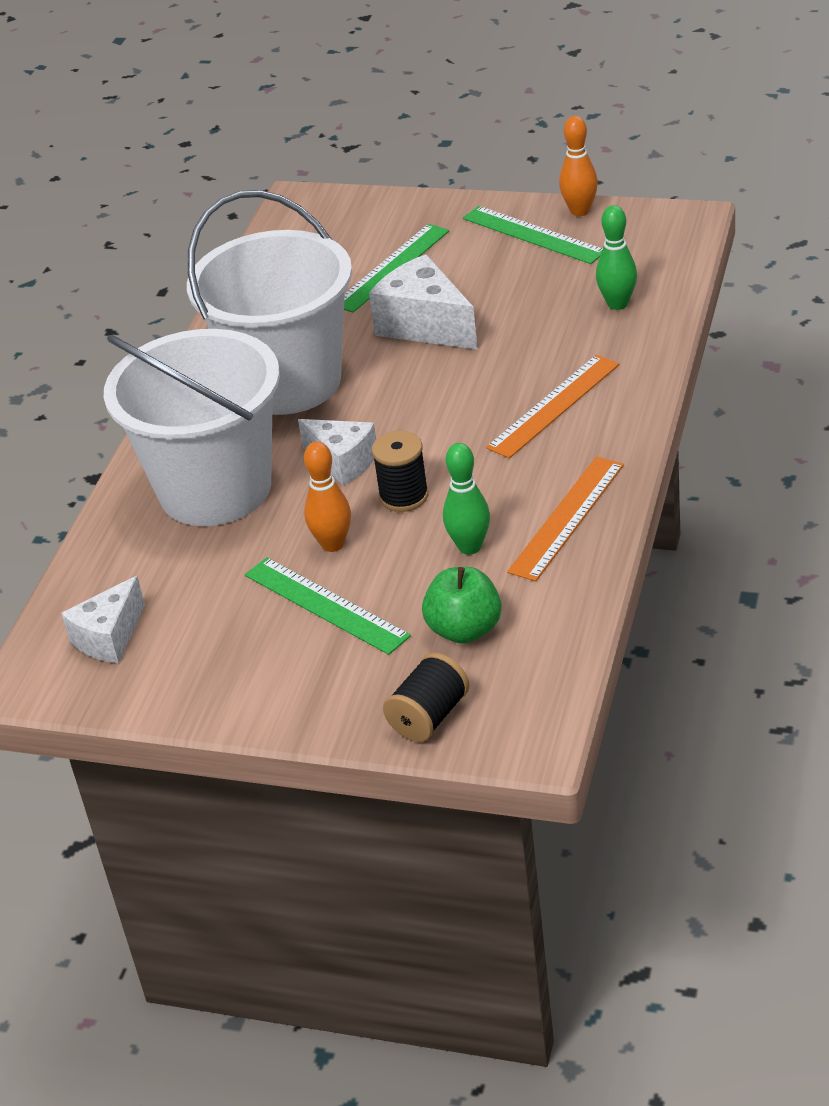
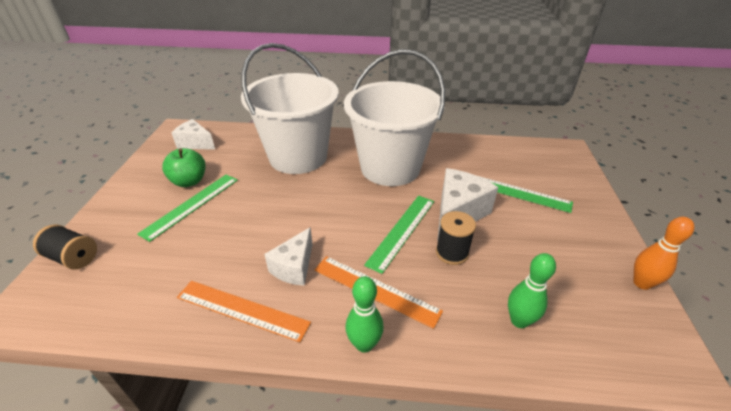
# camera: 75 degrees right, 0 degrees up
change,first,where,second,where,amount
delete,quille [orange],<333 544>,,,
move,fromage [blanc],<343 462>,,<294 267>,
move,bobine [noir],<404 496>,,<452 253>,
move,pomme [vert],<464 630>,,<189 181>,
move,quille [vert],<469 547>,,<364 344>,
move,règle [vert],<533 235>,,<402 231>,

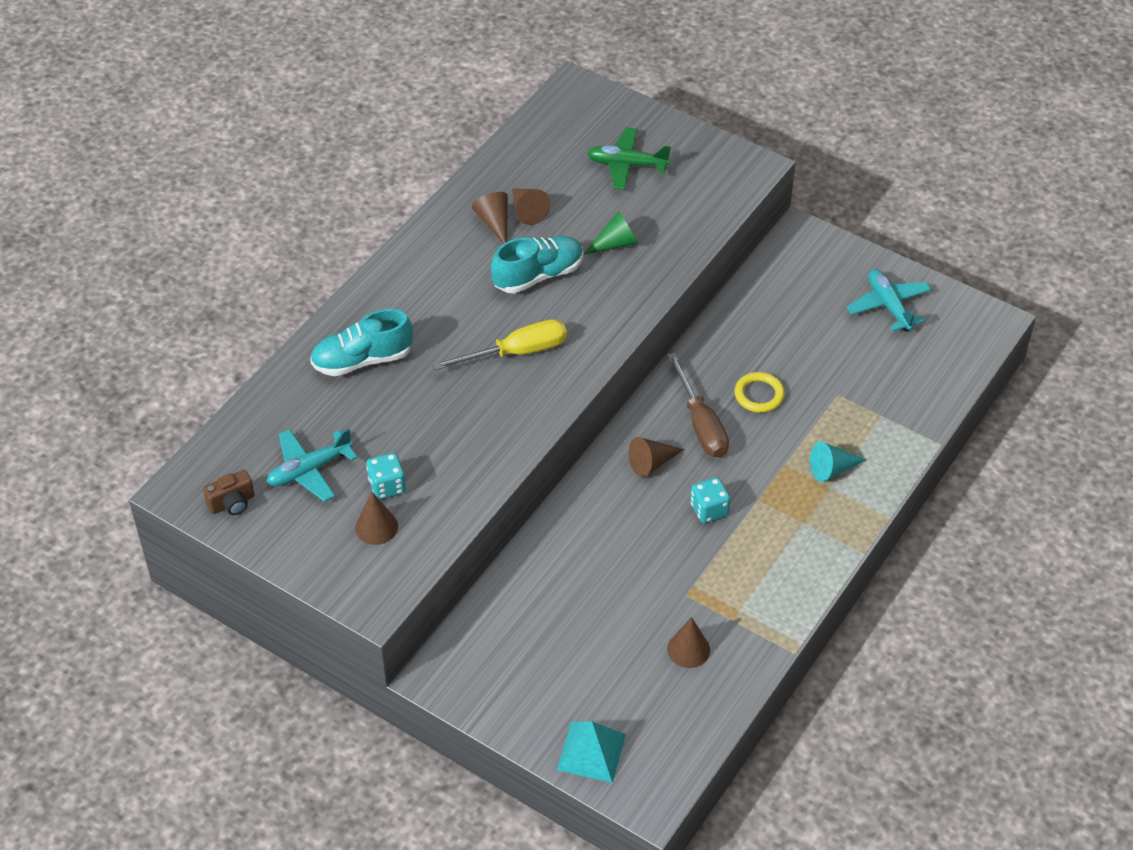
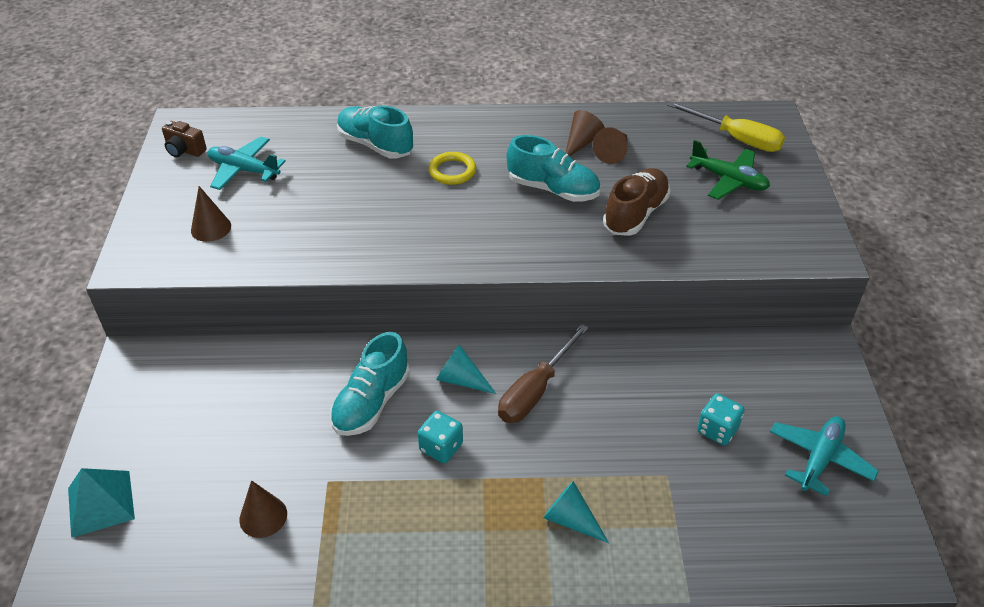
# camera: 55 degrees right, 5 degrees down
change,first,where,second,where,amount
insert,,,chaussure [turquoise],<371 402>,
move,dé [turquoise],<387 486>,,<717 430>,
move,tournevis [jaune],<517 352>,,<736 138>,
move,anneau [jaune],<759 395>,,<452 171>,
replace,cône [vert],<615 244>,chaussure [marron],<635 214>,
recolor,cône [marron],<652 463>,cône [turquoise],<461 380>,
rotate,avion [vert],<627 165>,,<728 180>,150 degrees clockwise

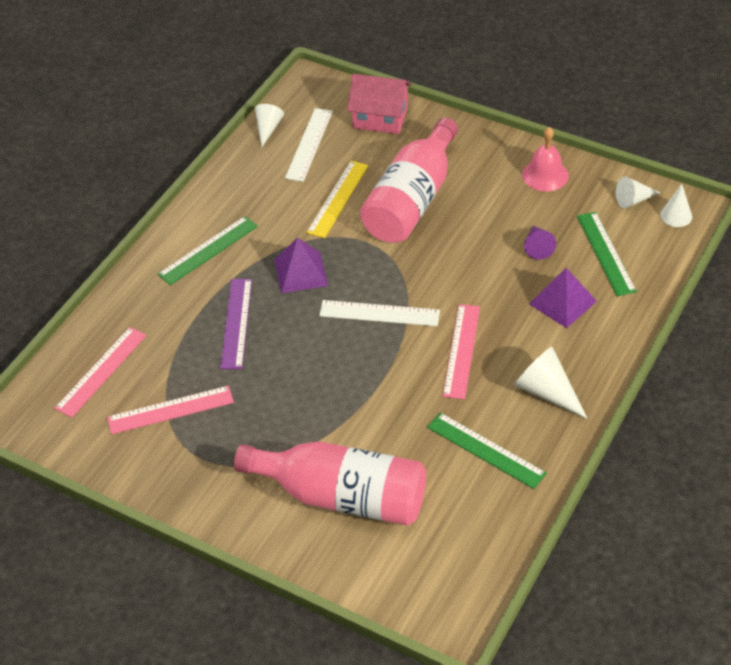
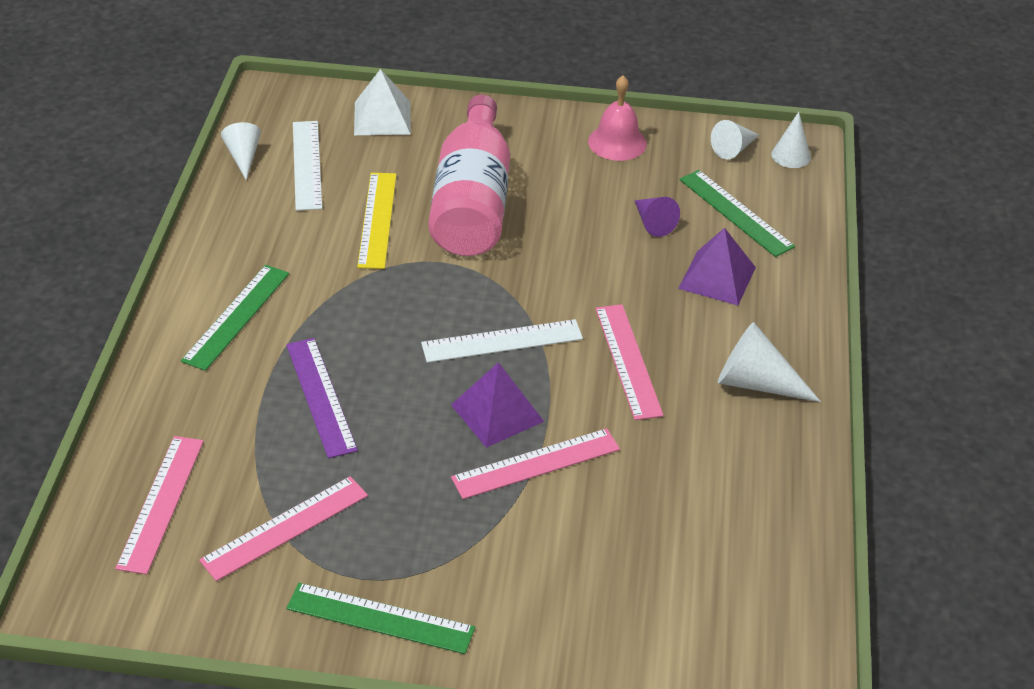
# camera: 25 degrees left, 5 degrees down
change,first,where,second,where,amount
delete,bouteille [rose],<342 496>,,,
insert,,,règle [rose],<536 464>,
move,pyramide [violet],<300 272>,,<497 413>,
move,règle [vert],<485 450>,,<380 618>,
replace,maison [rose],<380 118>,pyramide [blanc],<382 118>,

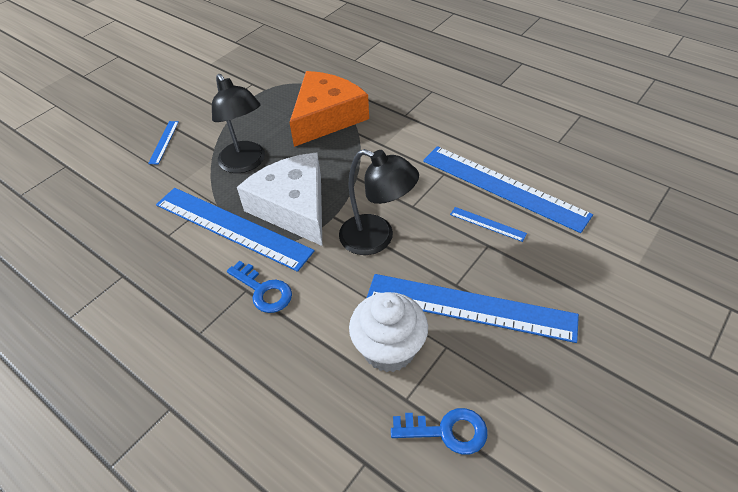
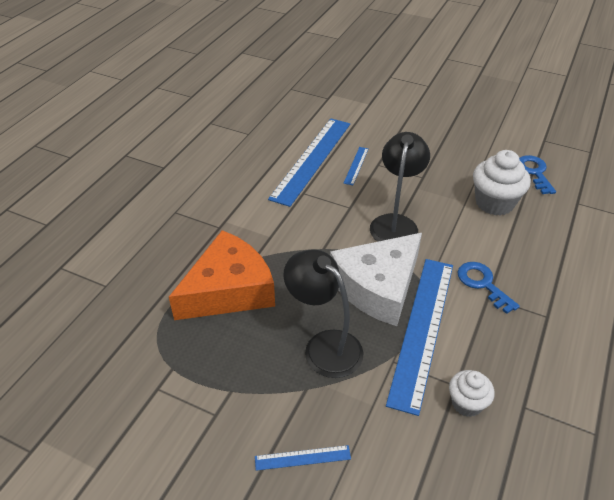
# camera: 105 degrees left, 5 degrees down
change,first,where,second,where,amount
delete,règle [bleu],<470 307>,,,
insert,,,muffin [blanc],<466 403>,
rotate,lampe [noir],<246 163>,,<324 346>,90 degrees counterclockwise
rotate,clé [bleu],<263 290>,,<483 284>,60 degrees counterclockwise
rotate,fromage [orange],<326 117>,,<229 290>,120 degrees clockwise

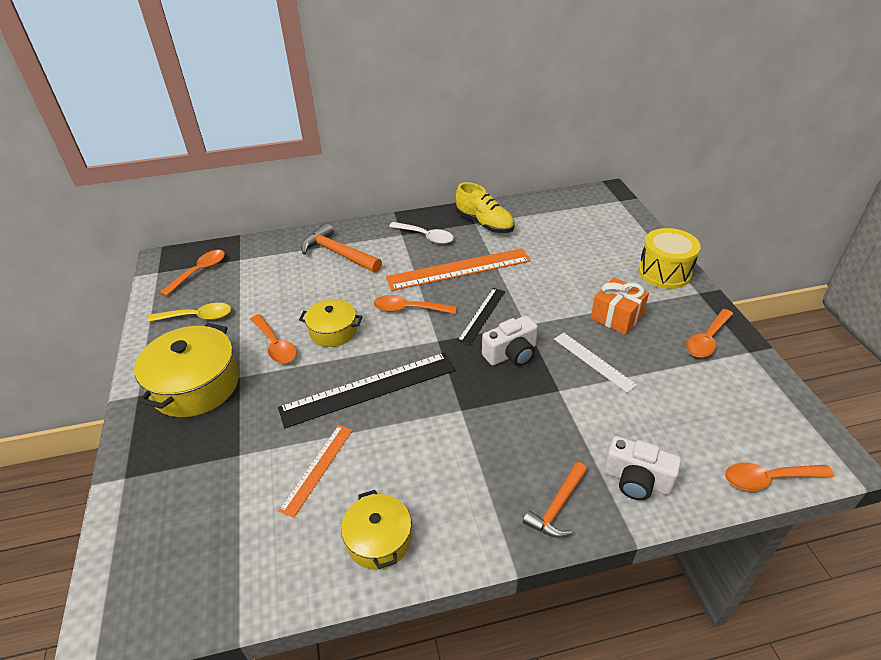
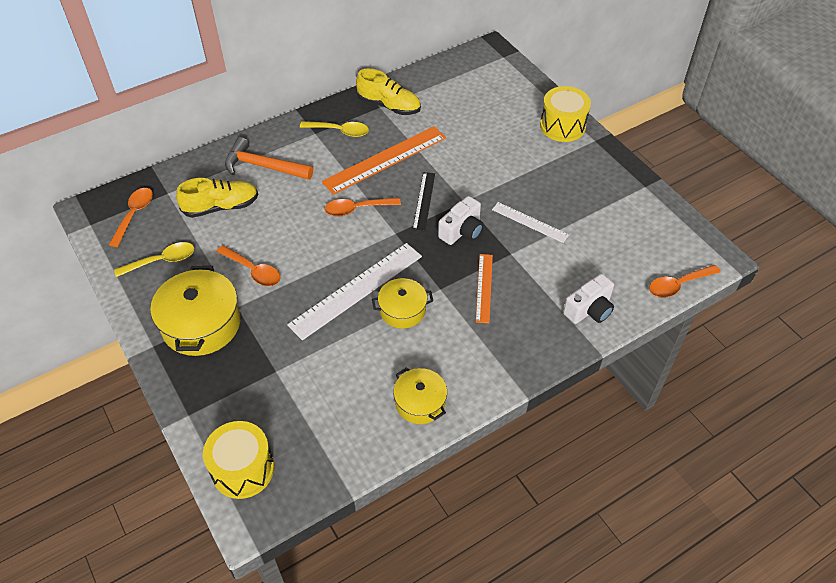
# camera: 20 degrees left, 10 degrees up
change,first,where,second,where,amount
delete,marteau [orange],<557 507>,,,
delete,cadeau [orange],<616 316>,,,
delete,cuillère [orange],<707 340>,,,
insert,,,chaussure [jaune],<221 207>,
insert,,,tambour [jaune],<243 469>,
move,règle [orange],<317 468>,,<484 287>,
move,marmite [jaune],<333 331>,,<402 310>,
recolor,règle [noir],<368 389>,règle [blanc],<356 290>,
recolor,cuillère [blanc],<426 237>,cuillère [jaune],<340 131>,
rotate,appareil photo [blanc],<636 480>,,<589 310>,45 degrees counterclockwise

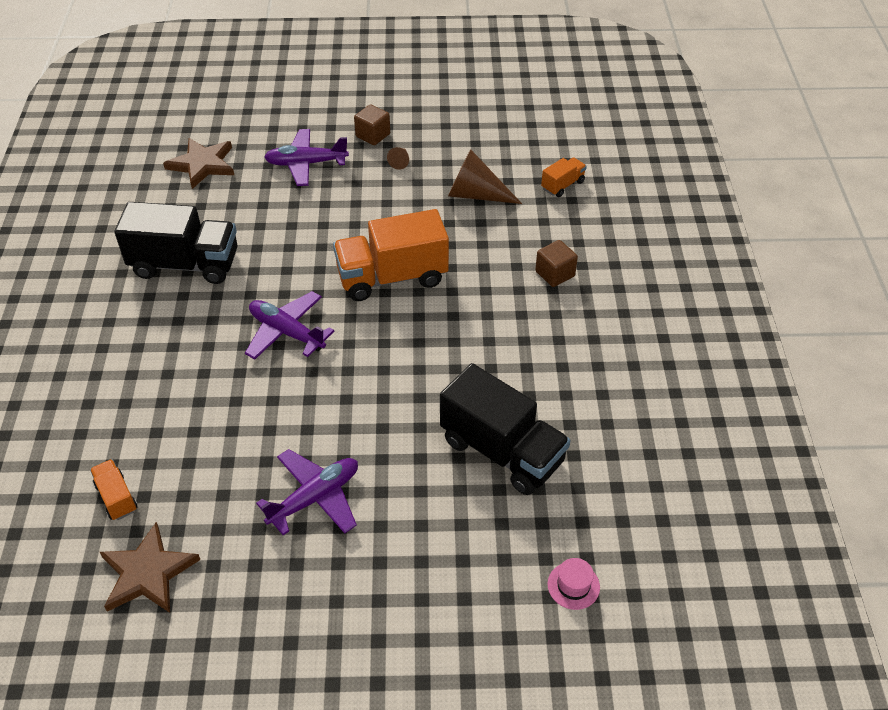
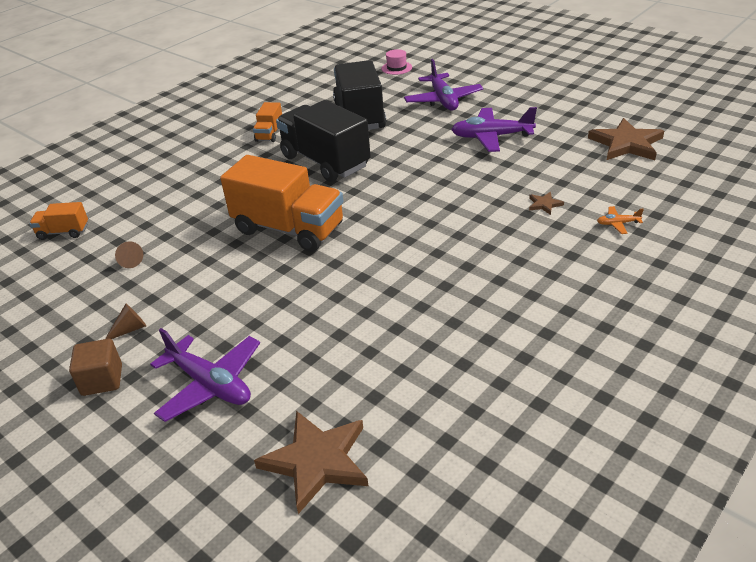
# camera: 135 degrees left, 10 degrees down
change,first,where,second,where,amount
delete,cube [marron],<555 274>,,,
insert,,,étoile [marron],<544 204>,
insert,,,avion [orange],<618 223>,
move,camion [orange],<116 497>,,<270 134>,
move,camion [noir],<185 264>,,<325 161>,
move,avion [violet],<287 332>,,<443 100>,
resize,cône [marron],<475 194>,,<130 260>,x0.46

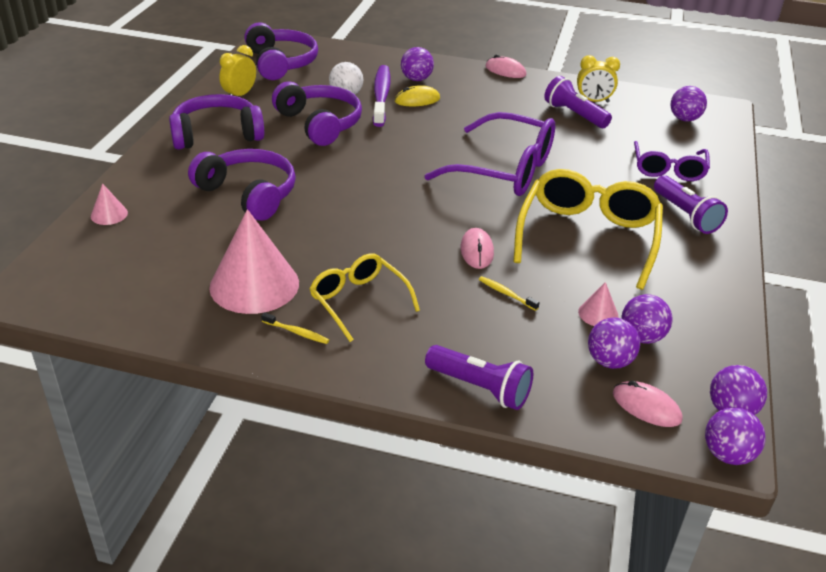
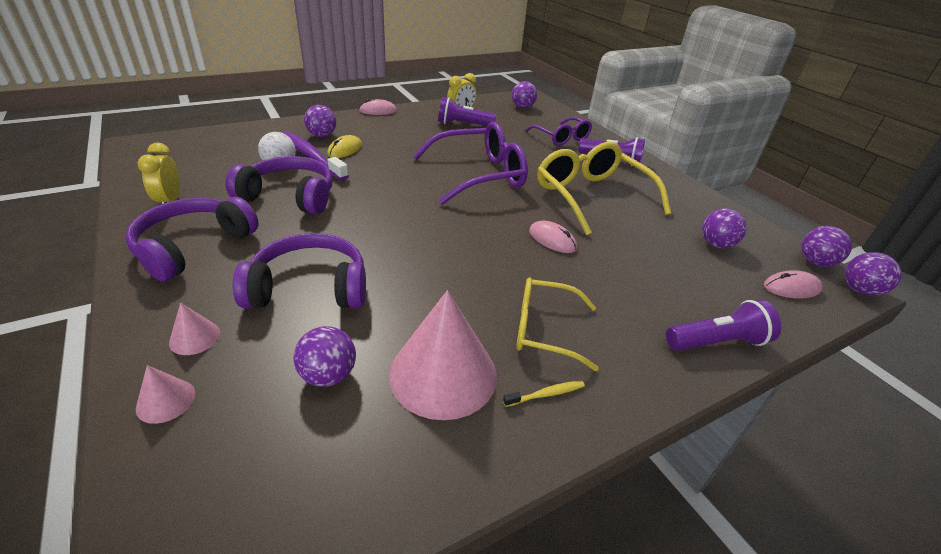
# camera: 45 degrees left, 0 degrees up
change,first,where,second,where,amount
delete,casque audio [violet],<281 63>,,,
delete,brosse à dents [jaune],<506 294>,,,
move,cône [rose],<598 314>,,<195 337>,
move,balle [violet],<609 361>,,<328 375>,

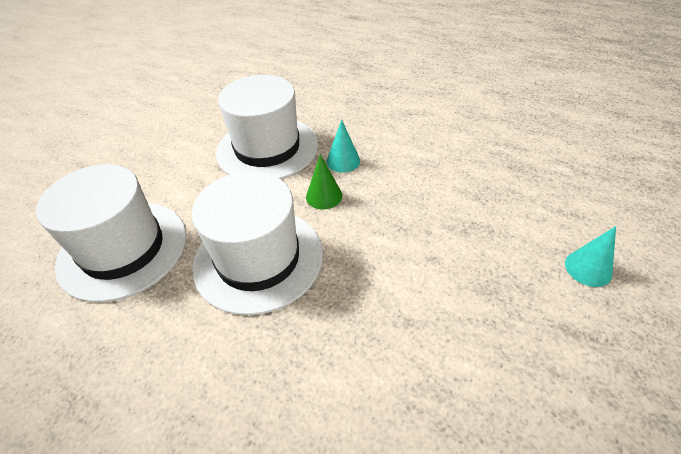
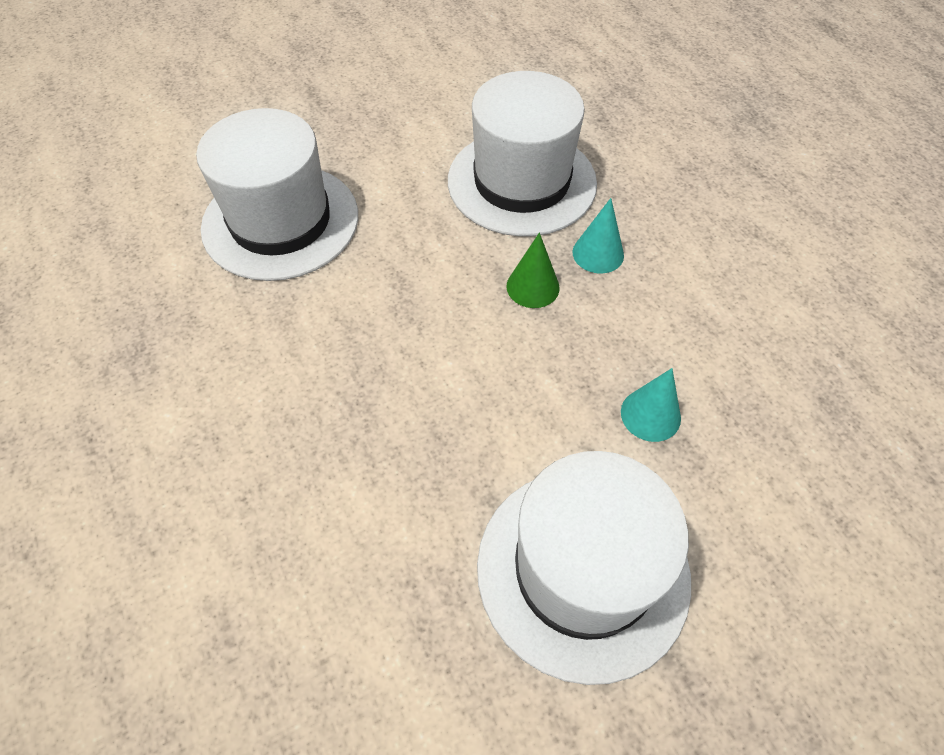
# camera: 35 degrees right, 10 degrees up
change,first,where,second,where,amount
move,chapeau [blanc],<258 258>,,<583 570>,
move,cône [turquoise],<588 268>,,<650 415>,

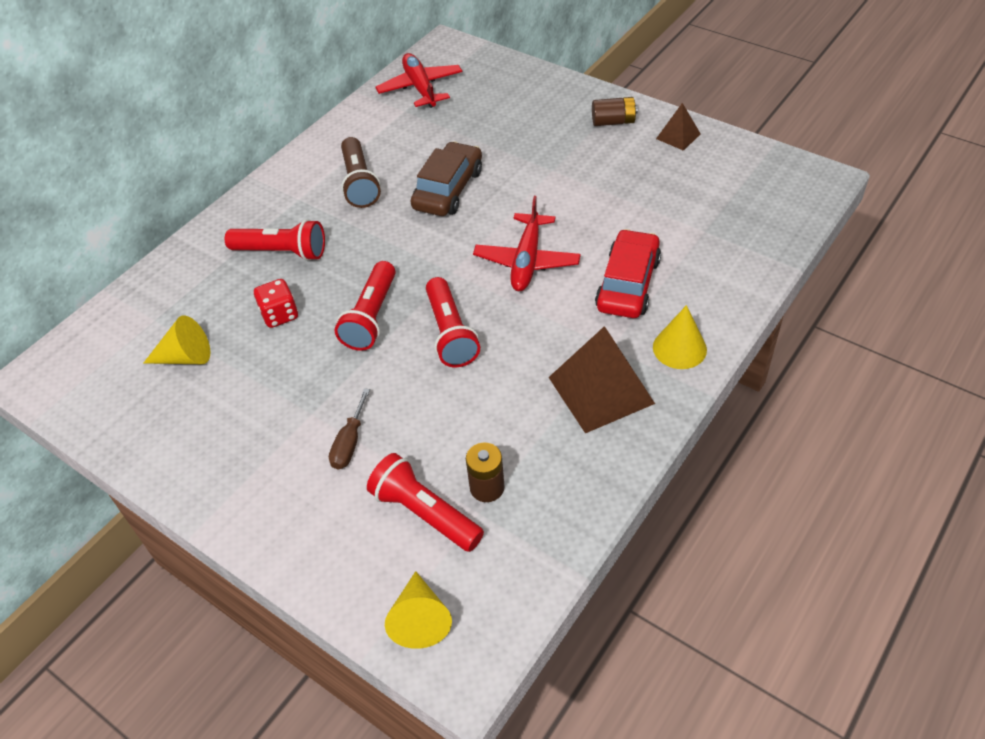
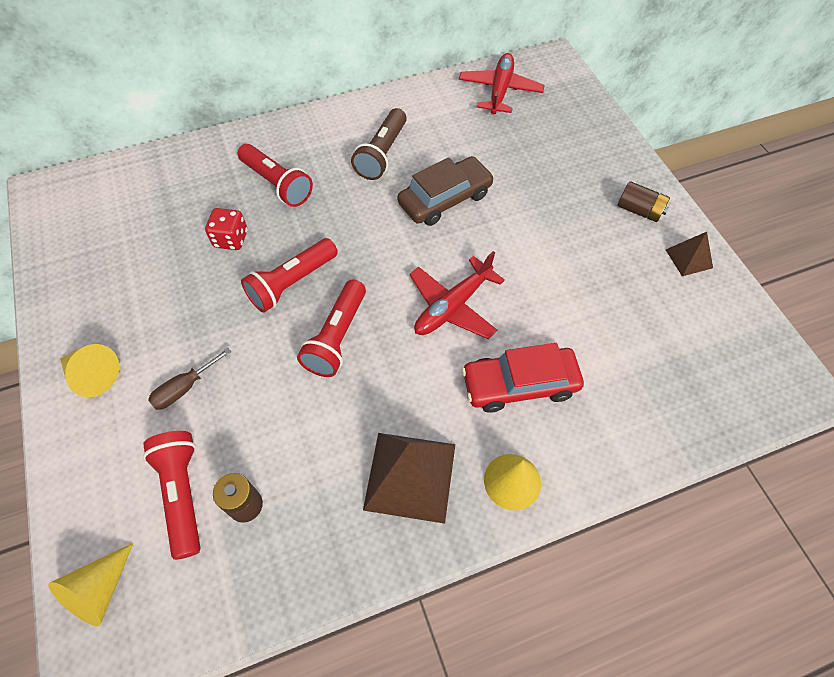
# camera: 30 degrees right, 10 degrees up
change,first,where,second,where,amount
move,cône [jaune],<186 357>,,<93 375>,
rotate,voiture [rouge],<628 284>,,<519 384>,150 degrees counterclockwise

